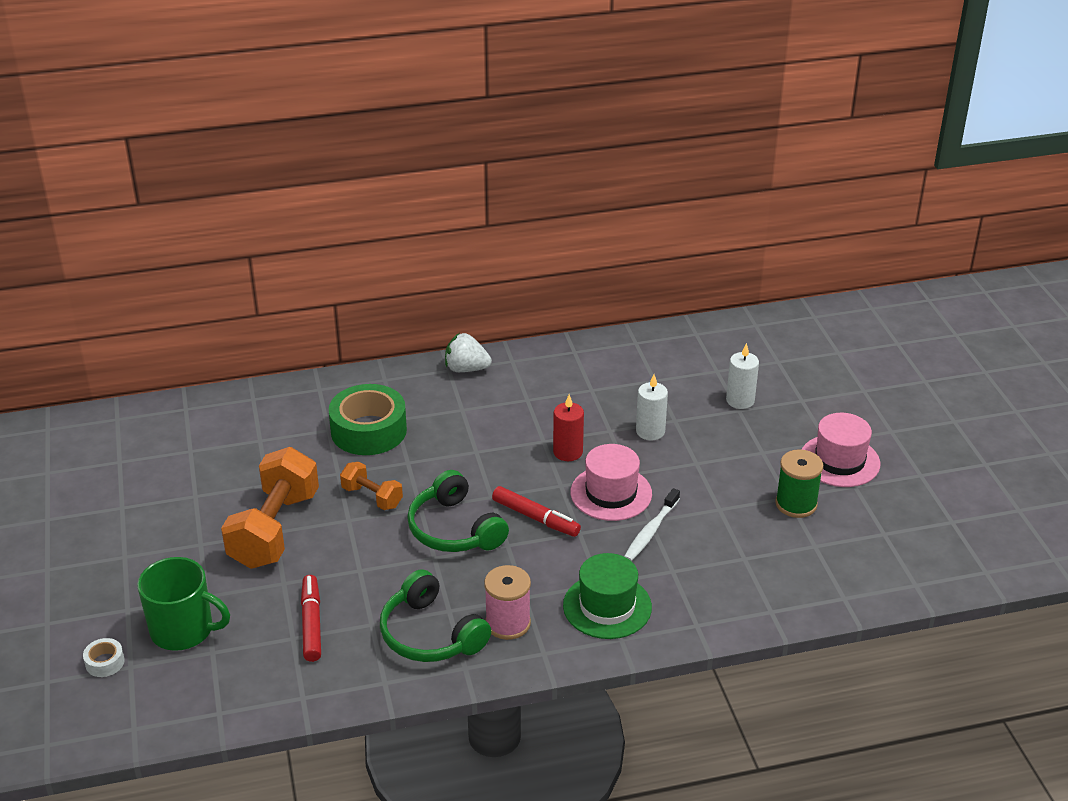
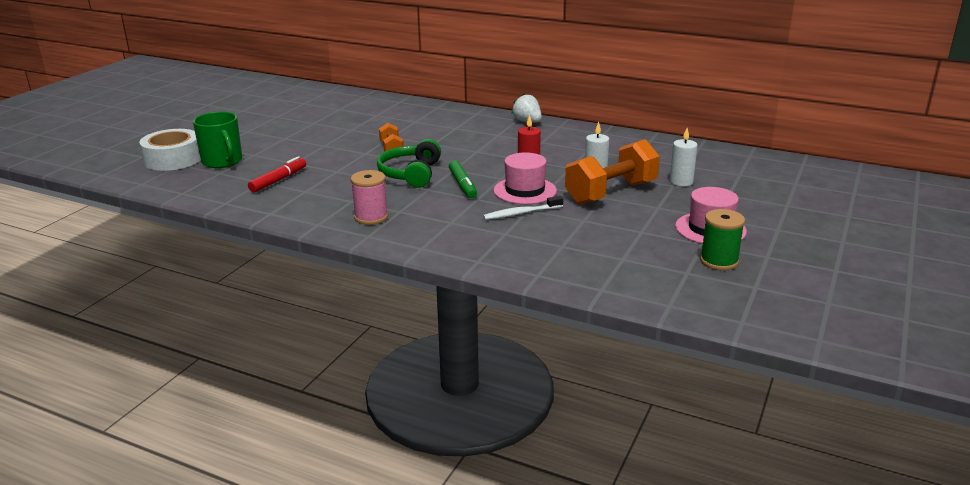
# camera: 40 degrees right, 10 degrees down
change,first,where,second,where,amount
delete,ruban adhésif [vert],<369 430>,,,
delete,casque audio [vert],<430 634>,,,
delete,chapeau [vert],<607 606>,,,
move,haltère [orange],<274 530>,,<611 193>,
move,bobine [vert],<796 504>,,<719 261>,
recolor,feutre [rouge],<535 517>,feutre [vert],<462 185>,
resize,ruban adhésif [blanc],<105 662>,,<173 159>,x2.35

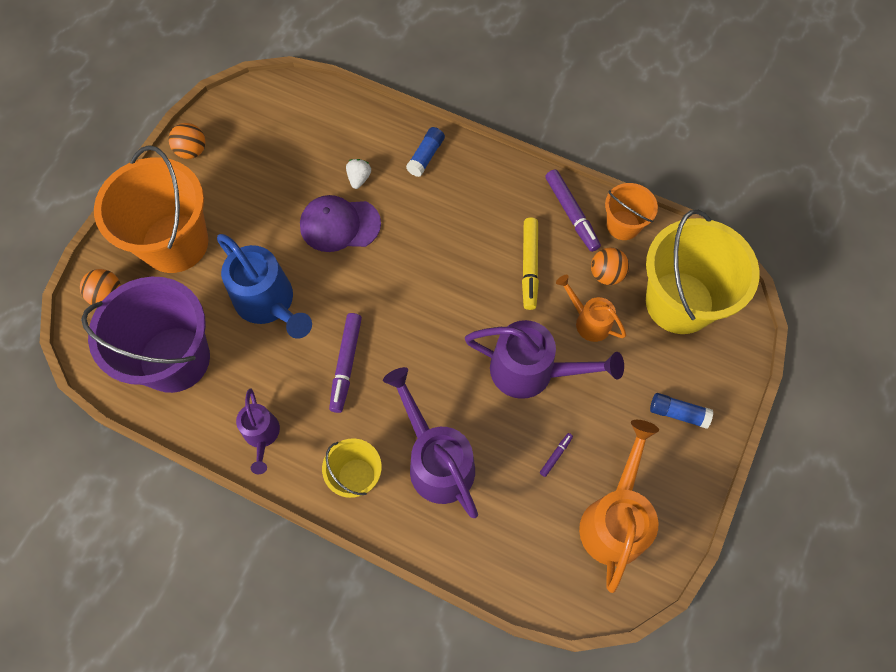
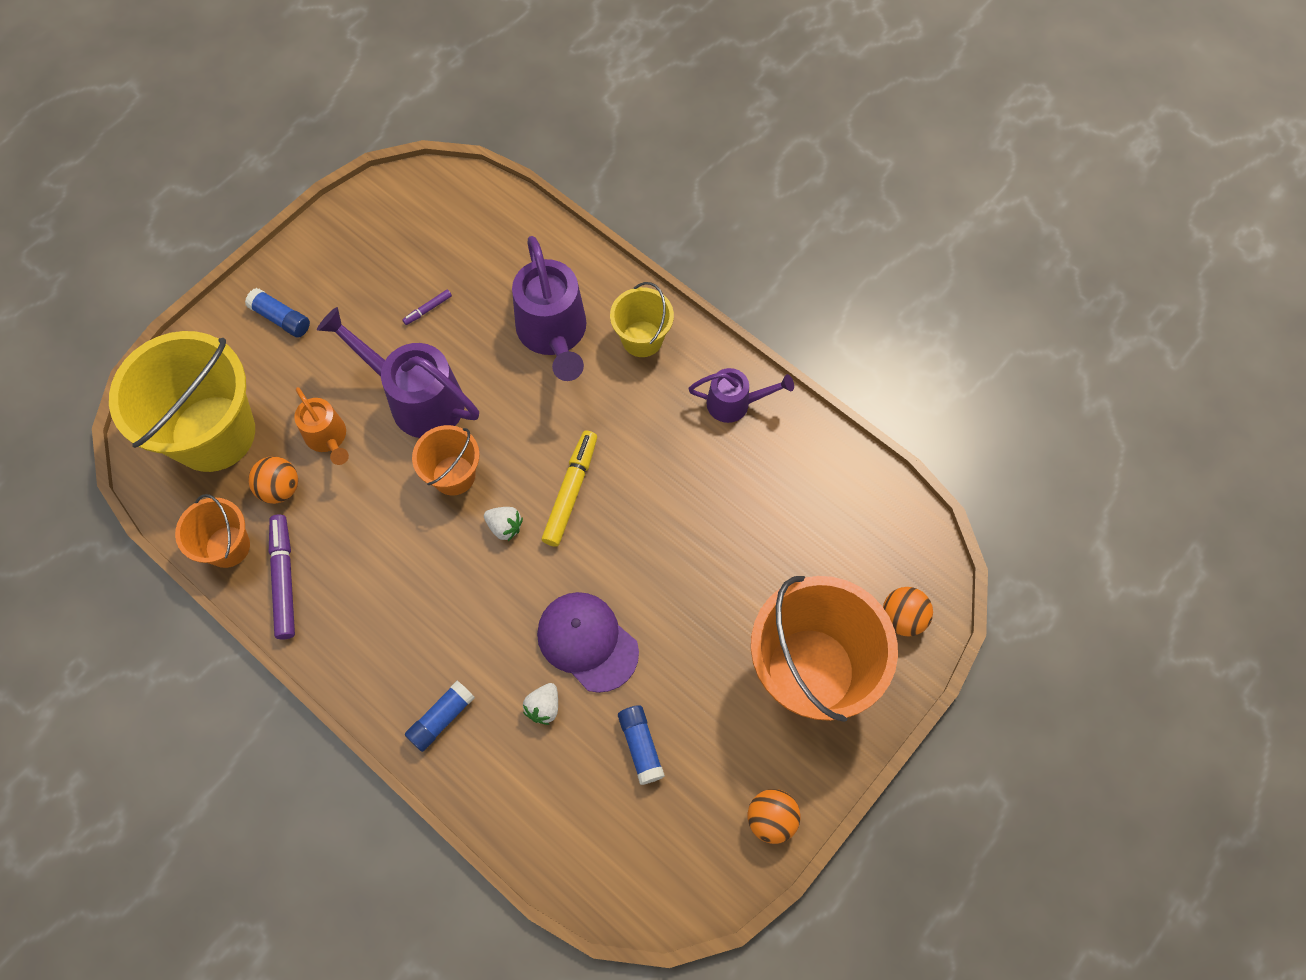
# camera: 165 degrees left, 0 degrees up
change,first,where,second,where,amount
delete,seau [violet],<175 359>,,,
delete,arrosoir [bleu],<269 304>,,,
delete,feutre [violet],<346 364>,,,
delete,arrosoir [orange],<615 519>,,,
insert,,,seau [orange],<453 475>,
insert,,,fraise [blanc],<504 527>,
insert,,,bâton de colle [bleu],<640 746>,
move,feutre [jaune],<529 266>,,<571 491>,
rotate,arrosoir [violet],<262 436>,,<735 403>,90 degrees clockwise
rotate,casquette [violet],<340 225>,,<587 642>,150 degrees counterclockwise

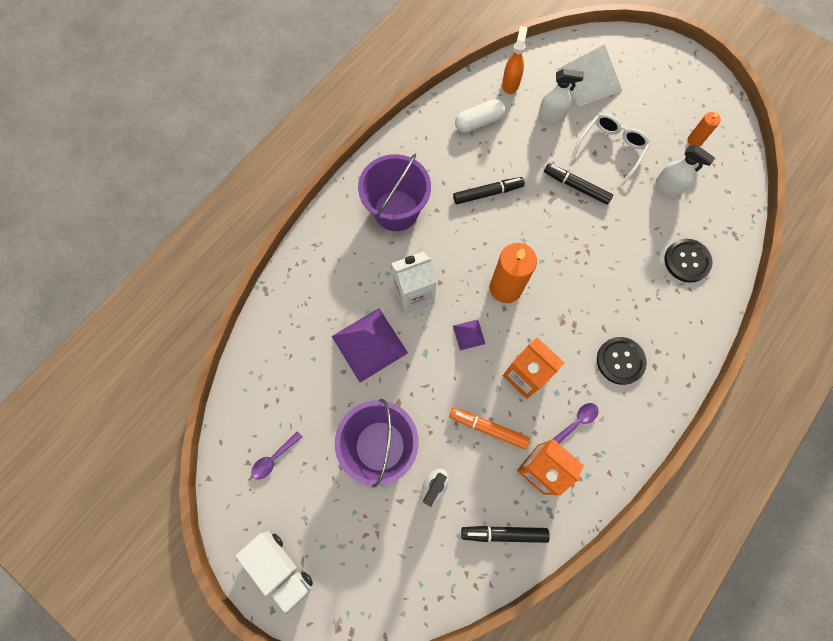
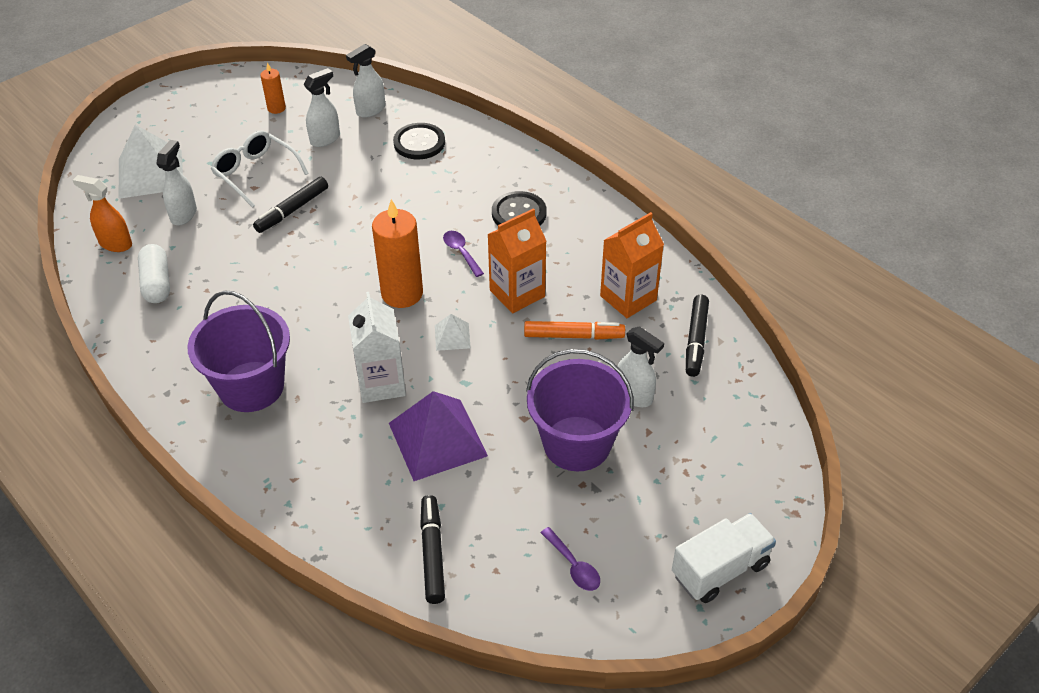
# camera: 80 degrees left, 25 degrees down
change,first,where,second,where,amount
insert,,,vaporisateur [blanc],<370 110>,
move,feutre [noir],<487 193>,,<432 553>,
move,cuillère [violet],<576 422>,,<461 252>,
recolor,pyramide [violet],<469 334>,pyramide [blanc],<452 336>,
rotate,feutre [orange],<488 428>,,<573 336>,120 degrees counterclockwise

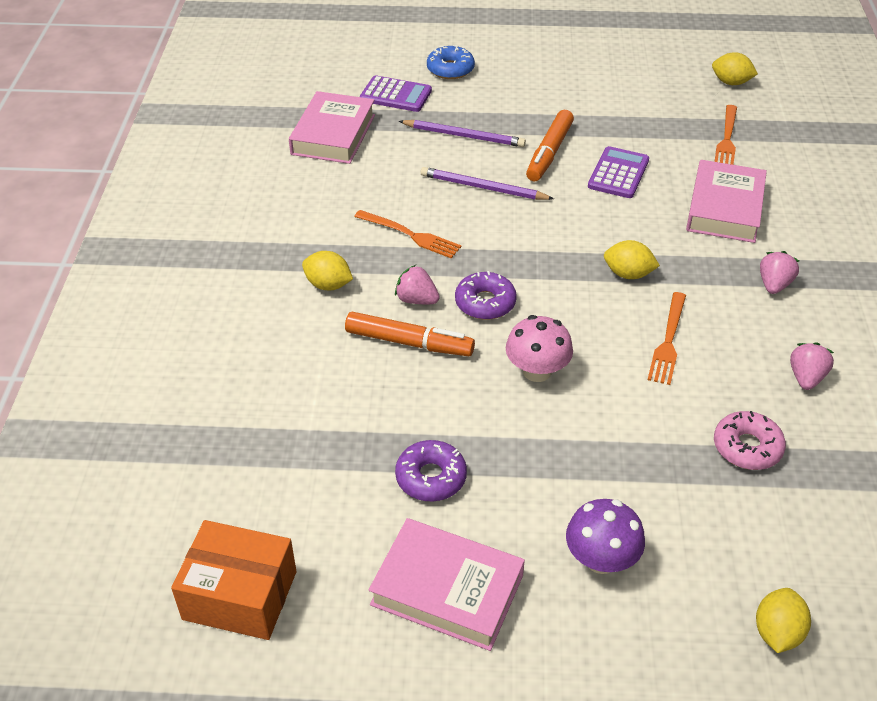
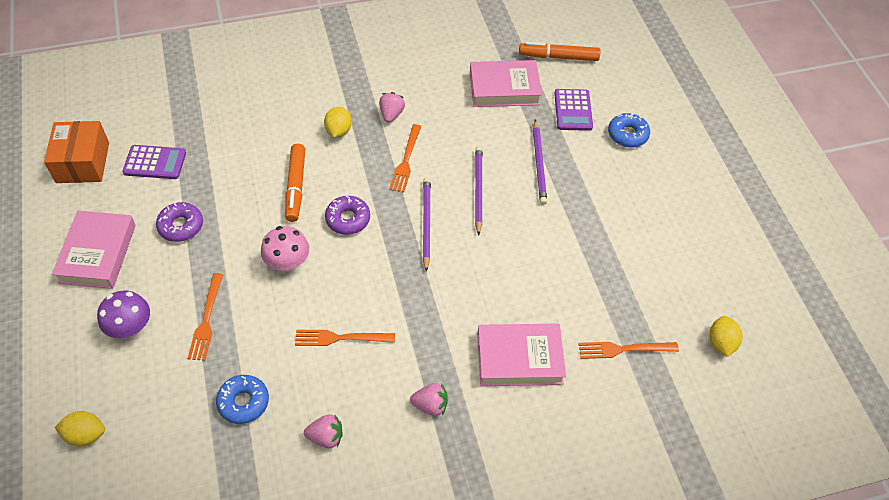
# camera: 70 degrees right, 10 degrees up
change,first,where,second,where,amount
delete,citron [jaune],<628 274>,,,
insert,,,fourchette [orange],<206 320>,
insert,,,crayon [violet],<426 223>,
move,fraise [rose],<416 300>,,<391 114>,
move,feutre [orange],<549 153>,,<559 57>,
move,calculatrice [violet],<618 173>,,<155 162>,
recolor,beignet [rose],<747 447>,beignet [bleu],<243 402>,

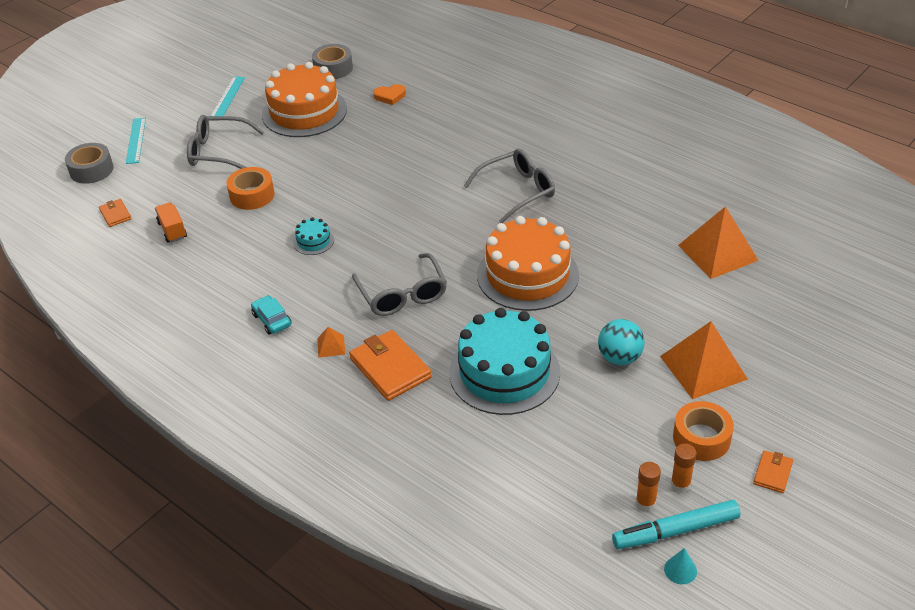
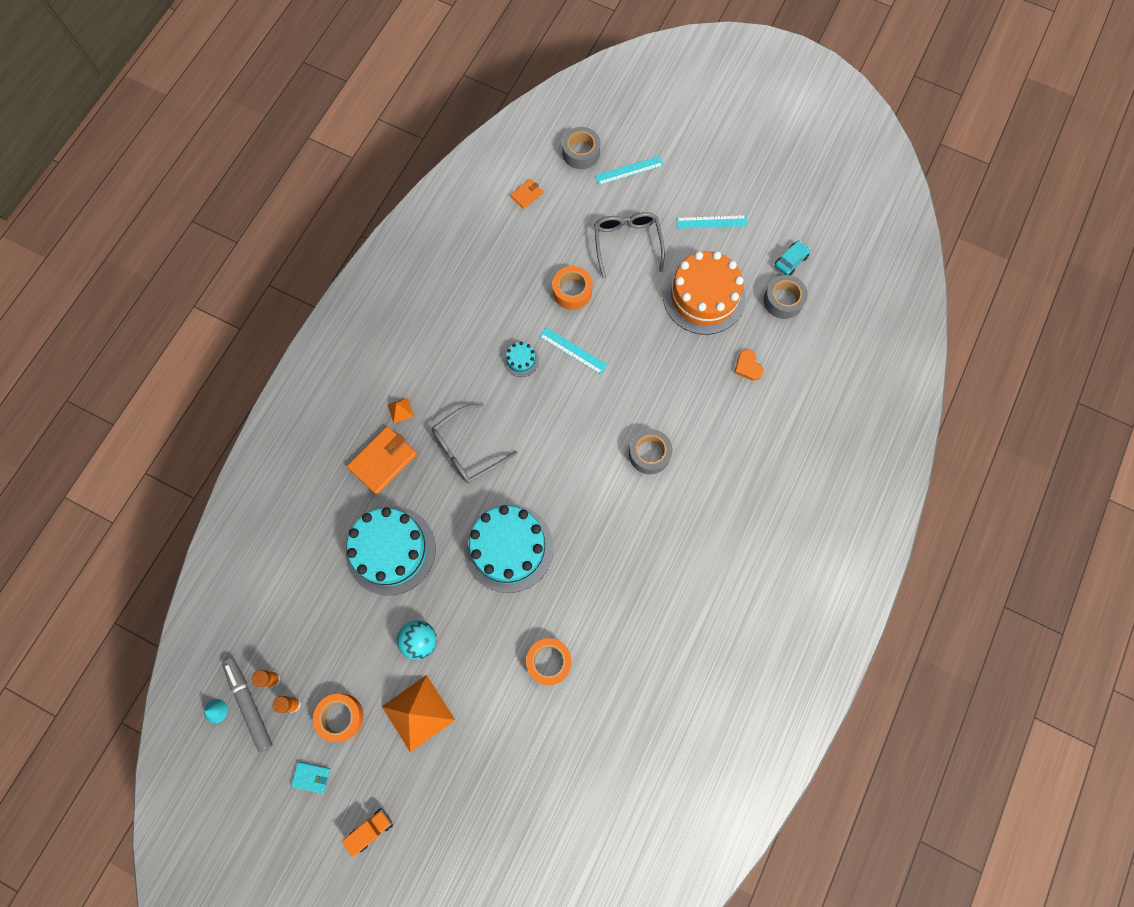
# camera: 75 degrees right, 30 degrees up
change,first,where,second,where,amount
delete,lunettes [gris],<517 191>,,,
delete,pyramide [orange],<717 252>,,,
insert,,,ruban adhésif [orange],<549 662>,
insert,,,règle [turquoise],<573 350>,
insert,,,ruban adhésif [gris],<649 454>,
move,camion [orange],<172 230>,,<371 830>,
move,voiture [turquoise],<272 320>,,<791 261>,
recolor,gâteau [orange],<527 275>,gâteau [turquoise],<508 548>,
recolor,feutre [turquoise],<675 531>,feutre [gris],<249 704>,
recolor,portefeuille [orange],<772 473>,portefeuille [turquoise],<311 777>,

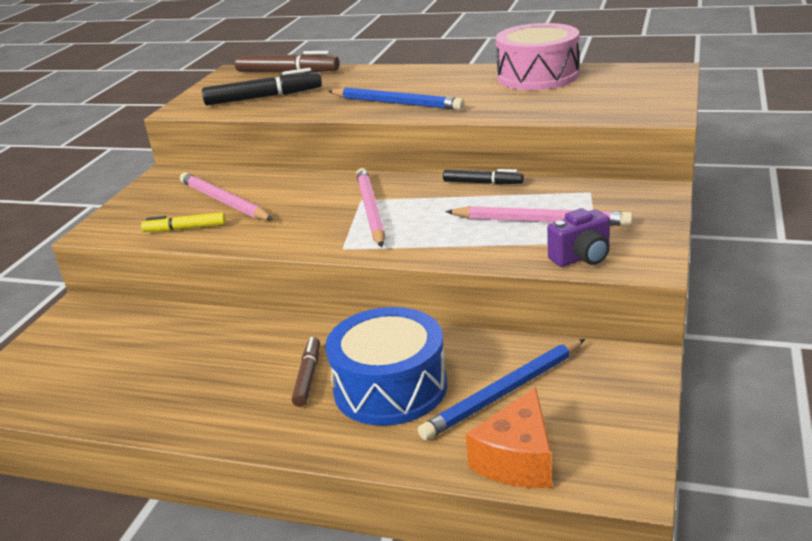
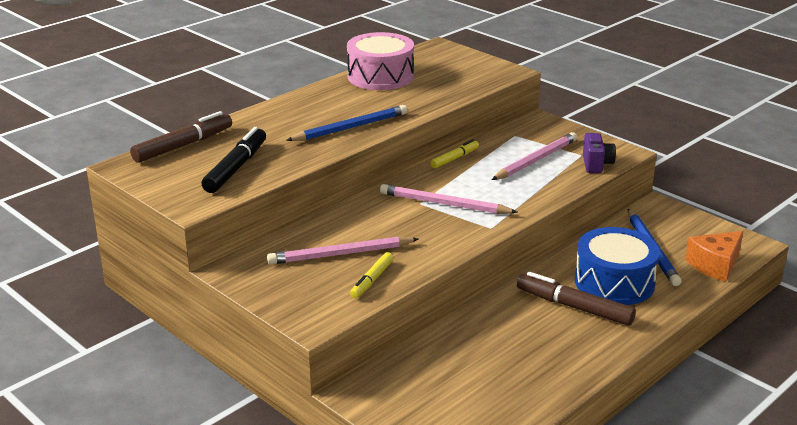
# camera: 65 degrees left, 0 degrees up
change,first,where,second,where,amount
recolor,feutre [noir],<482 183>,feutre [jaune],<454 159>,
rotate,fromage [orange],<517 460>,,<715 265>,90 degrees clockwise
resize,feutre [marron],<308 377>,,<575 307>,x1.67

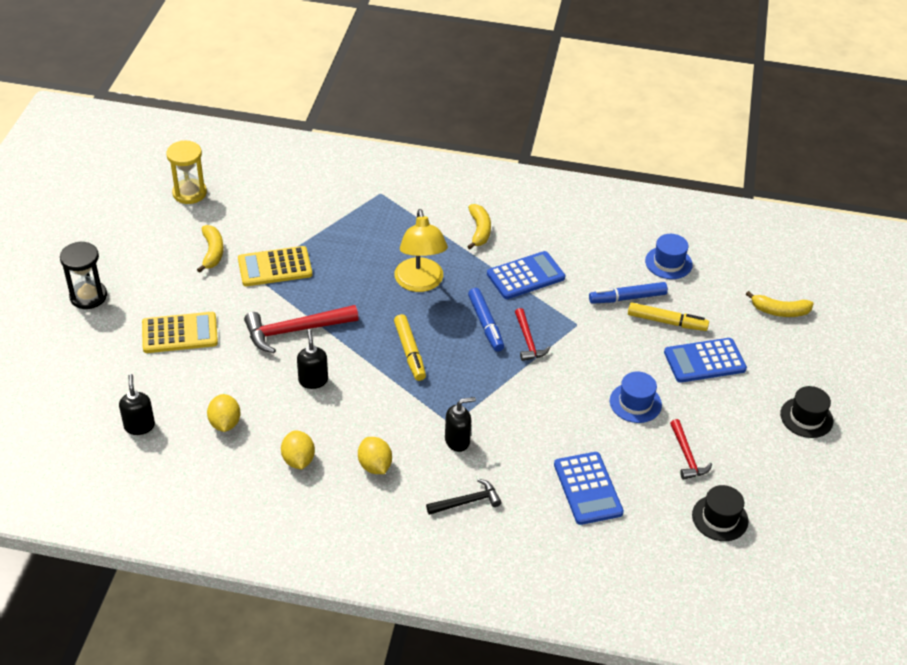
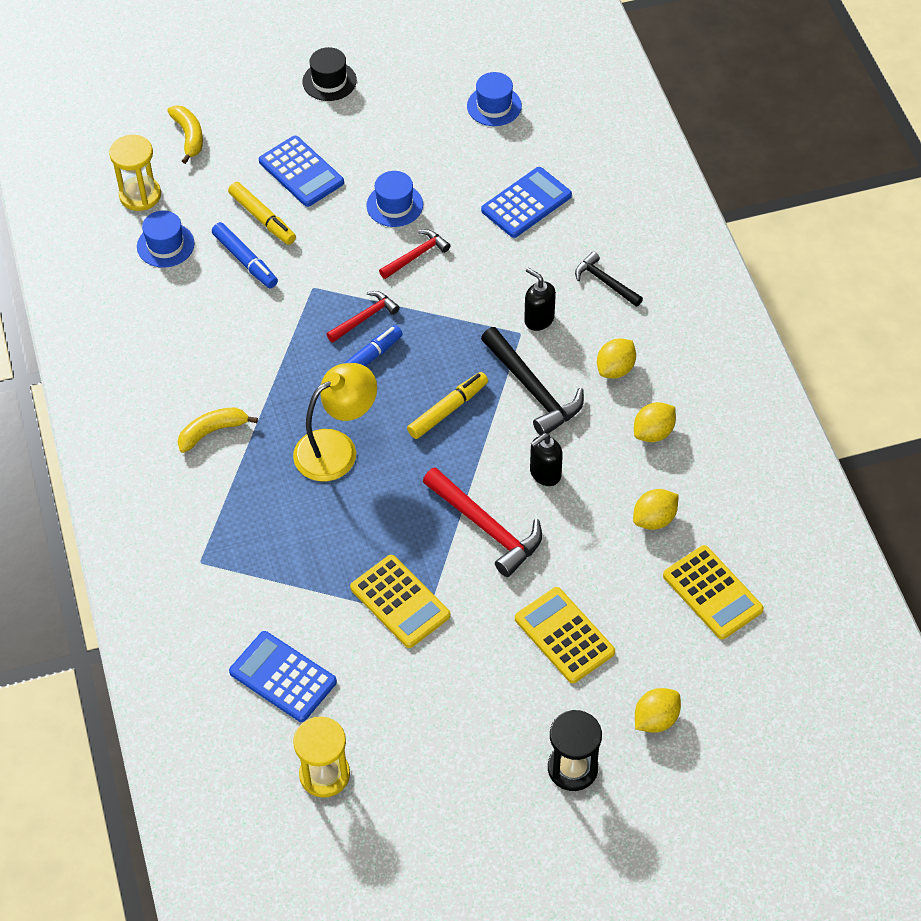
# camera: 115 degrees left, 10 degrees up
change,first,where,second,where,amount
delete,banane [jaune],<212 252>,,,
insert,,,sablier [jaune],<140 195>,
insert,,,marteau [noir],<533 389>,
insert,,,citron [jaune],<656 719>,
move,calculatrice [bleu],<525 276>,,<283 677>,
move,marteau [rouge],<687 456>,,<416 255>,
replace,distributeur de savon [noir],<139 426>,calculatrice [jaune],<712 593>,
recolor,chapeau [noir],<720 518>,chapeau [bleu],<494 106>,
rotate,feutre [jaune],<666 322>,,<262 218>,150 degrees clockwise

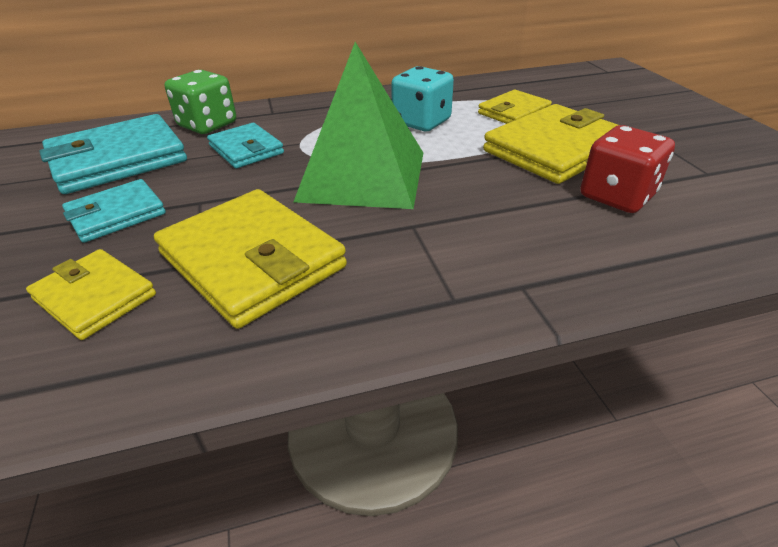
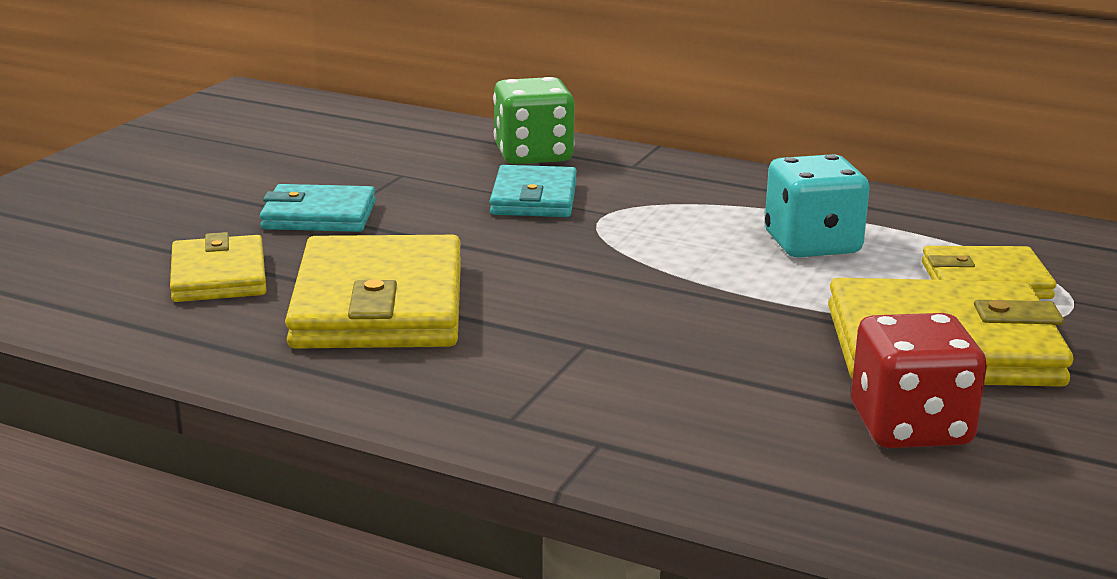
# camera: 40 degrees right, 15 degrees down
change,first,where,second,where,amount
delete,portefeuille [turquoise],<118 160>,,,
delete,pyramide [vert],<363 175>,,,

